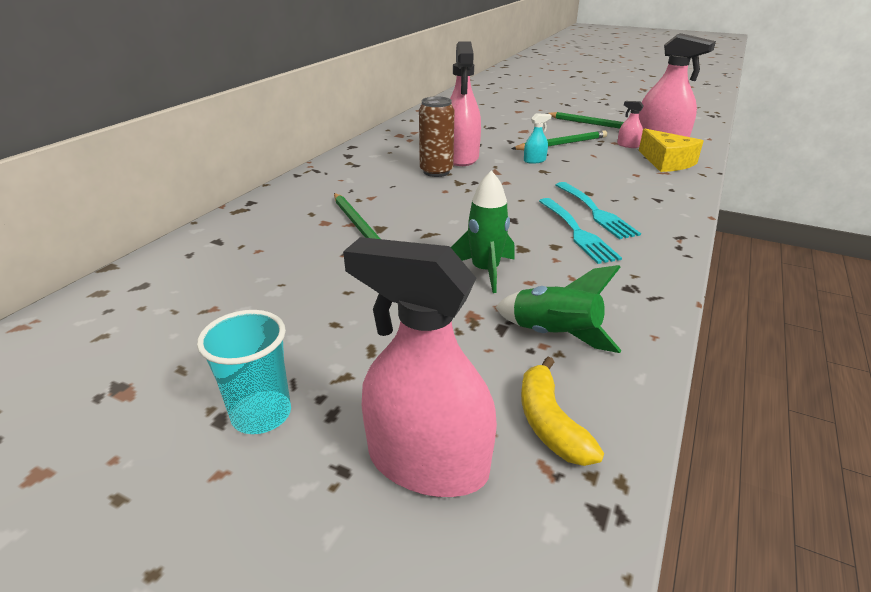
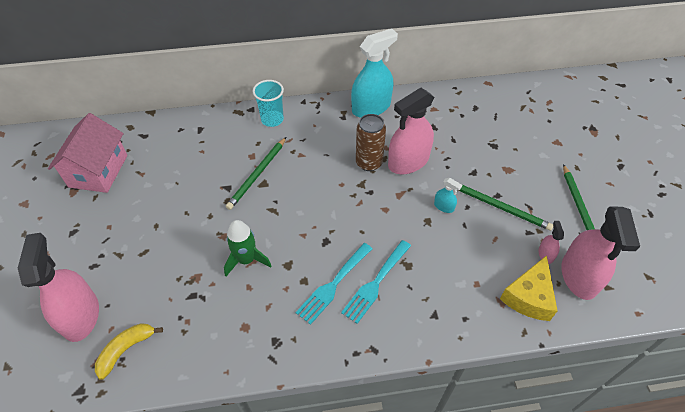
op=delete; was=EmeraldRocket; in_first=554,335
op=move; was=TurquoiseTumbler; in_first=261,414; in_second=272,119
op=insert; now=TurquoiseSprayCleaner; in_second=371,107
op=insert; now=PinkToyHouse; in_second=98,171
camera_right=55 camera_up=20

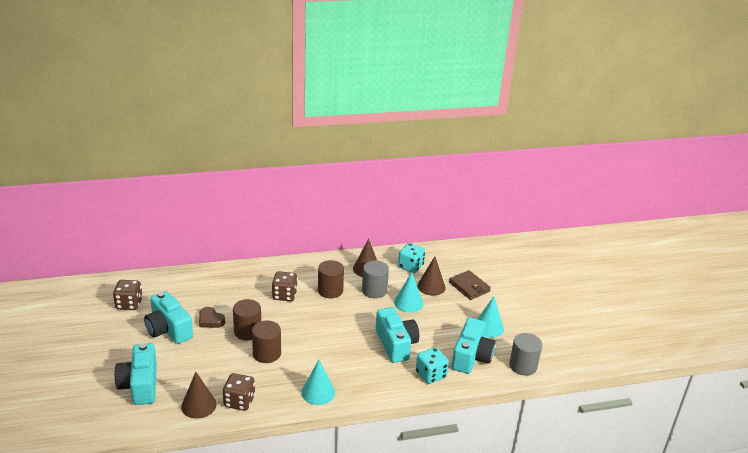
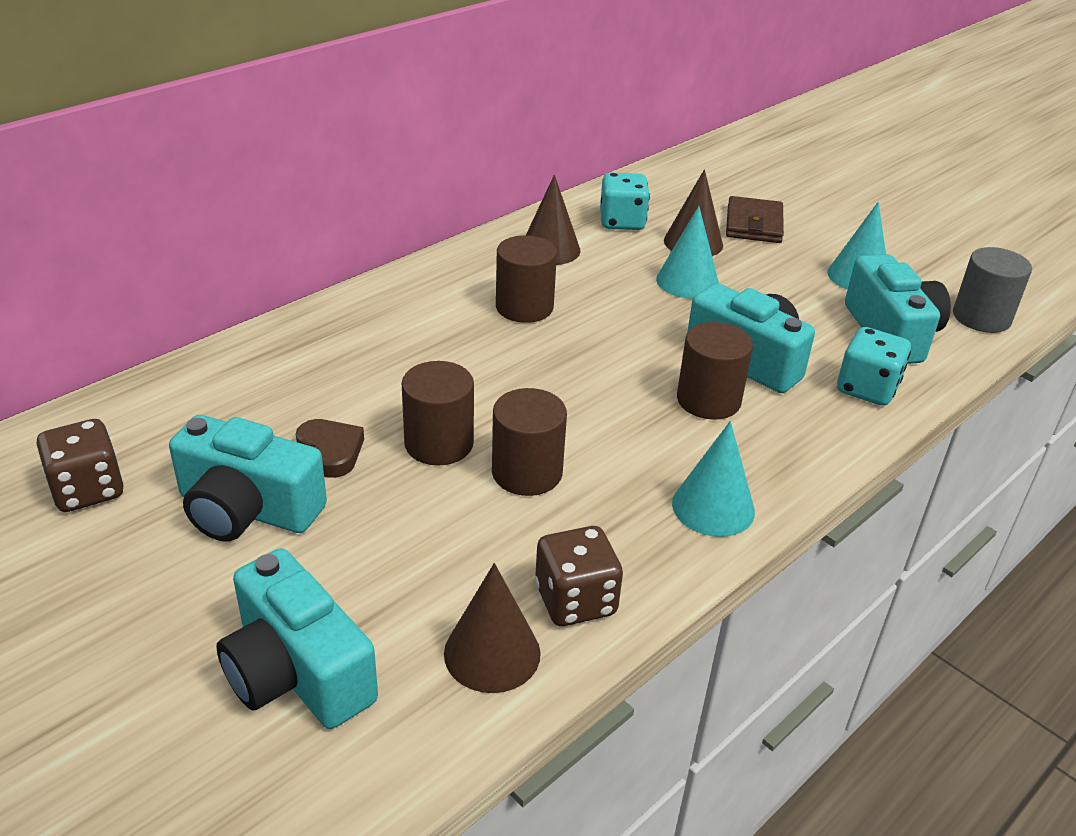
op=delete; was=GreyCylinderShape; in_first=374,290
op=rotate; was=DarkBrownCardWallet; in_first=469,287; in_second=753,224; clockwise=75
op=delete; was=DarkBrownDice; in_first=284,295
op=rotate; was=DarkBrownHeartShape; in_first=210,320; in_second=331,451; clockwise=-135
op=insert; now=DarkBrownCylinderShape; in_second=708,400
camera_right=-30 camera_up=5

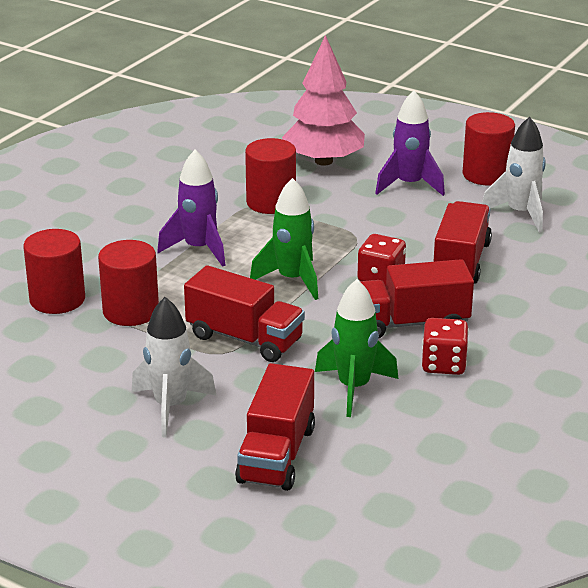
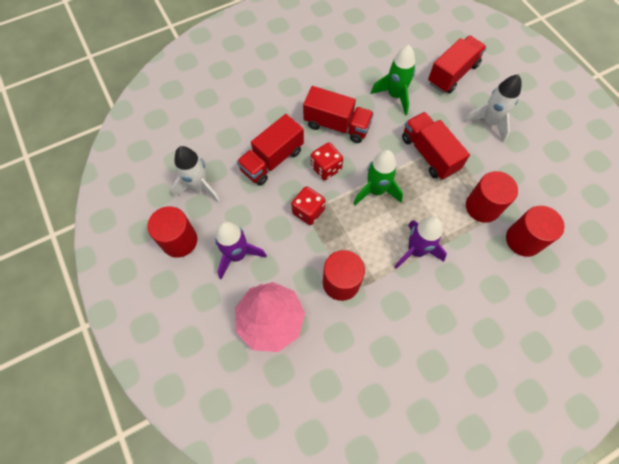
op=move; was=ScarletDice; in_first=443,364; in_second=308,211
camera_right=-150 camera_up=35

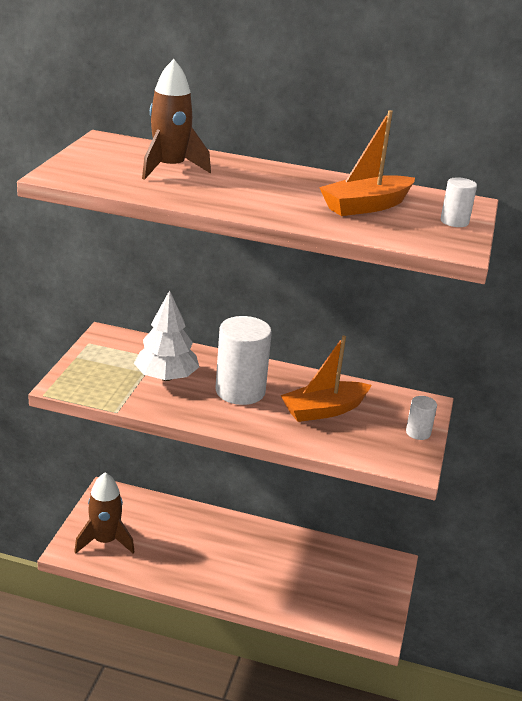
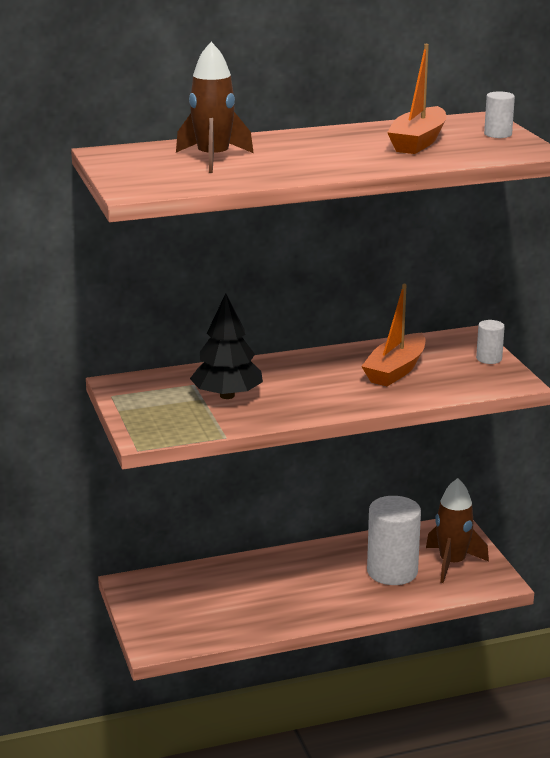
op=recolor; was=WhiteToyTree; now=JetBlackToyTree; in_first=166,377; in_second=227,395
op=move; was=WhiteCylinderShape; in_first=240,391; in_second=392,571
op=move; was=DarkBrownRocket; in_first=105,541; in_second=452,563
camera_right=-30 camera_up=-5

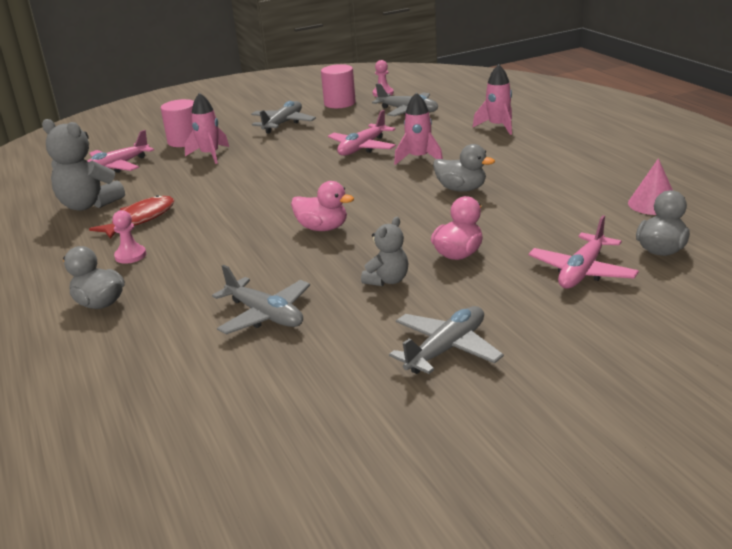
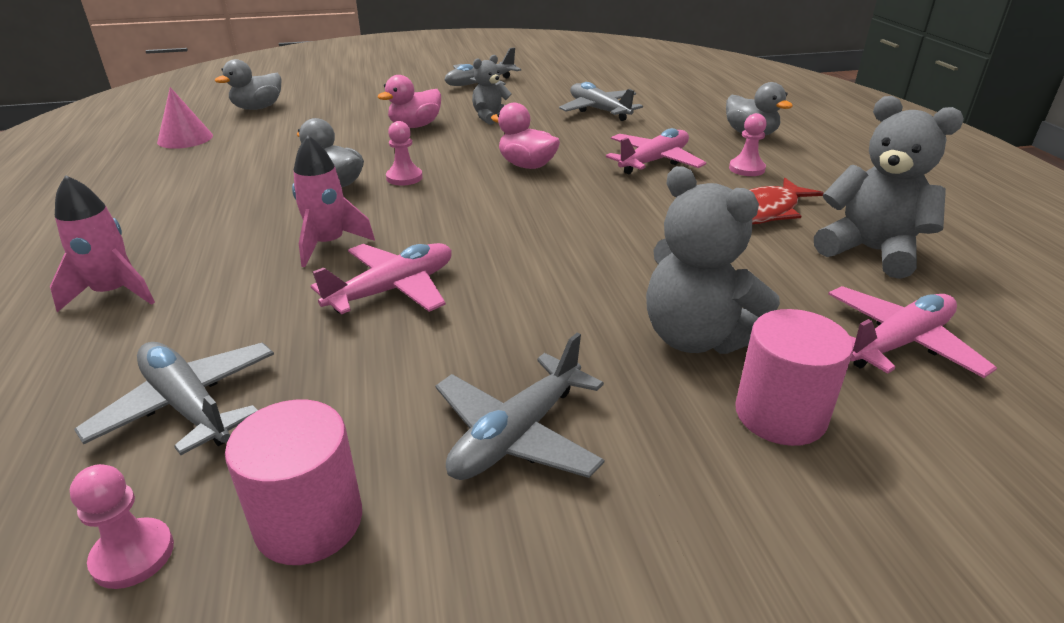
op=replace; was=PinkRocket; now=GreyTeddy; in_first=210,155; in_second=696,338
op=move; was=PinkAeroplane; in_first=582,272; in_second=654,161
op=insert; now=PinkChessPawn; in_second=404,178
camera_right=-170 camera_up=5

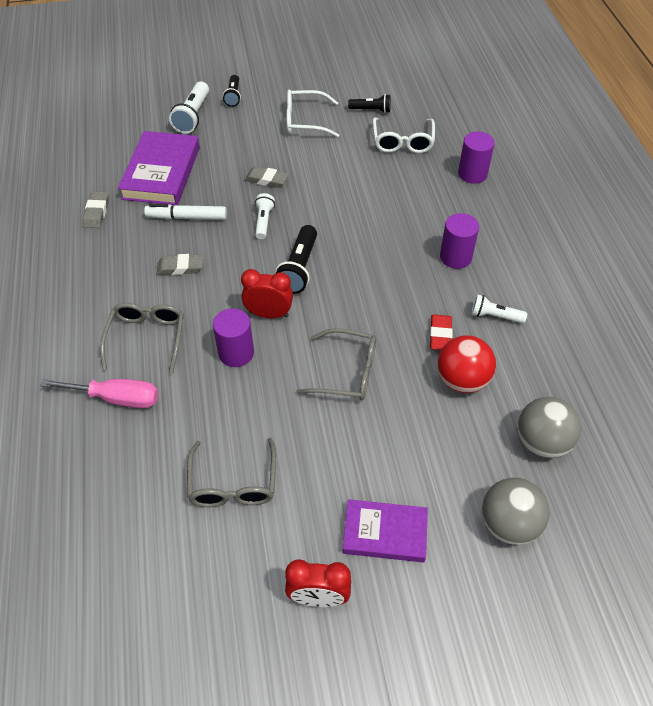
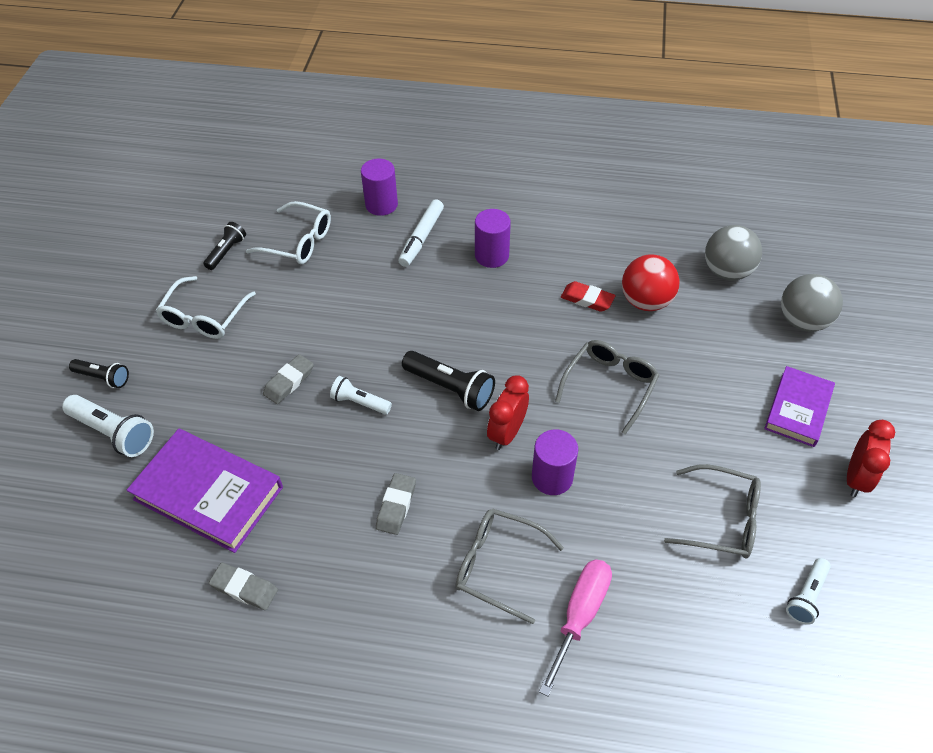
op=move; was=WhiteMarker; in_first=187,217; in_second=421,238
op=move; was=WhitePocketTorch; in_first=494,316; in_second=806,596
camera_right=-70 camera_up=0

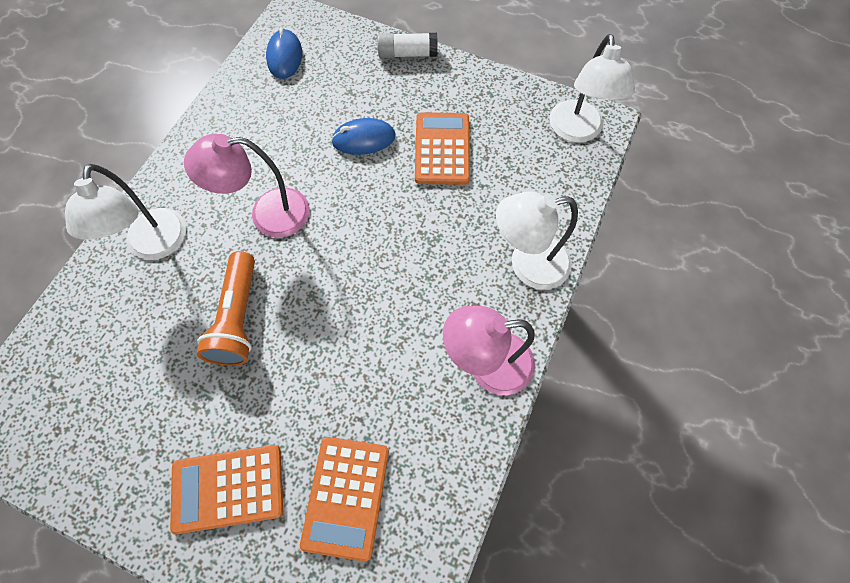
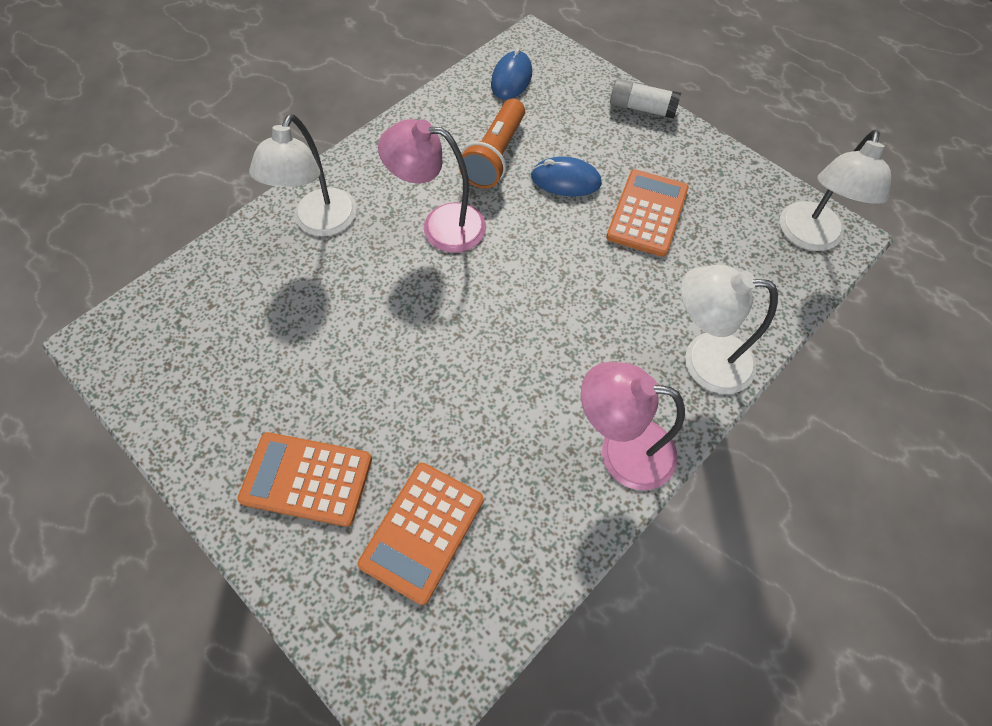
op=move; was=OrangePocketTorch; in_first=238,318; in_second=495,156
camera_right=20 camera_up=-5

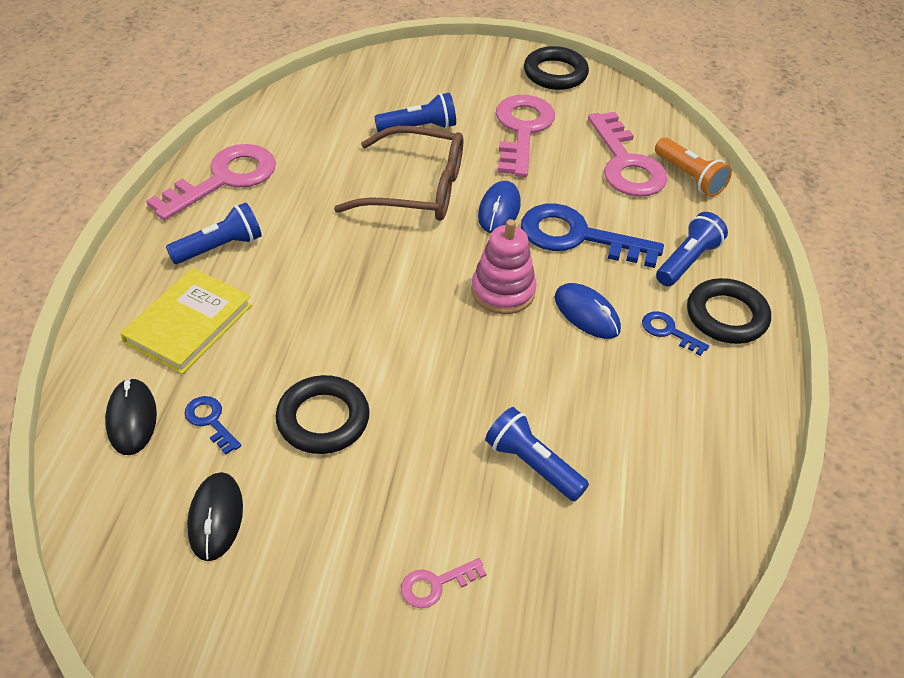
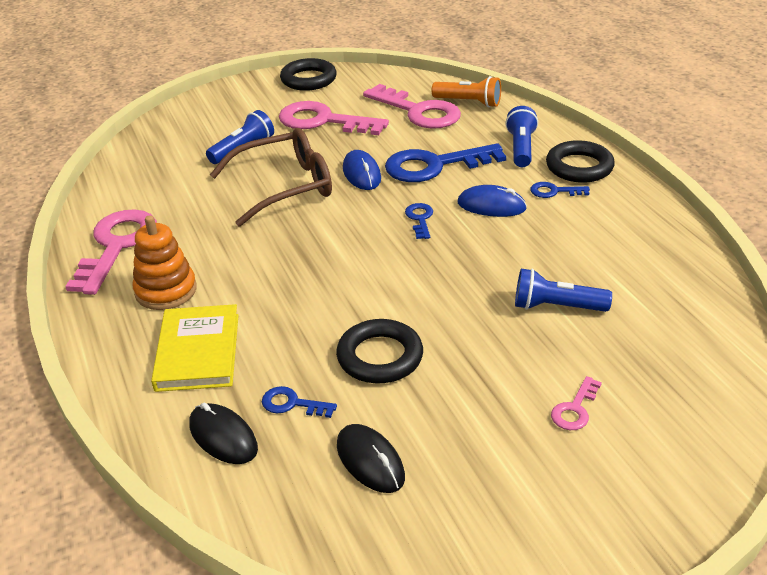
op=rotate; was=PinkKey; in_first=522,130; in_second=323,121; clockwise=-45
op=replace; was=RoyalBluePocketTorch; now=OrangeRingStacker; in_first=220,247; in_second=166,291
op=replace; was=PinkRingStacker; now=RoyalBlueKey; in_first=503,291; in_second=420,219
camera_right=-30 camera_up=-10

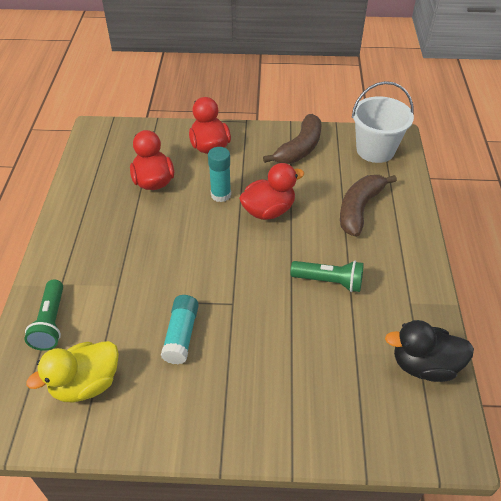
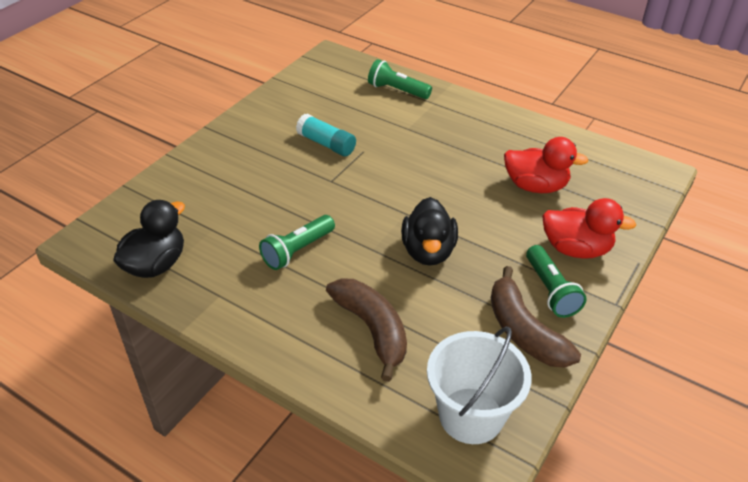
op=delete; was=TurquoiseGlueStick; in_first=221,195
op=recolor; was=ScarletRubberDuck; now=JetBlackRubberDuck; in_first=268,210; in_second=428,251
op=delete; was=BrightYellowRubberDuck; in_first=86,384
op=insert; now=EmeraldPocketTorch; in_second=550,290
camera_right=120 camera_up=-5

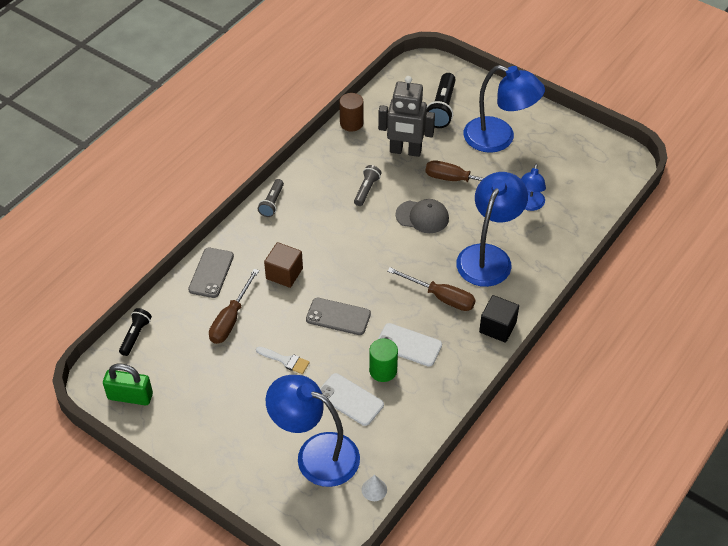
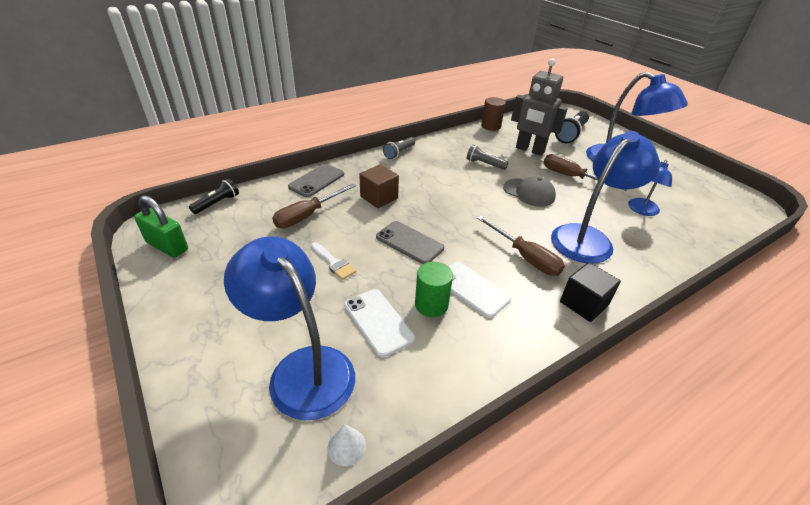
op=rotate; was=GreyPocketTorch; in_first=366,190; in_second=484,164; clockwise=-105
camera_right=20 camera_up=-10

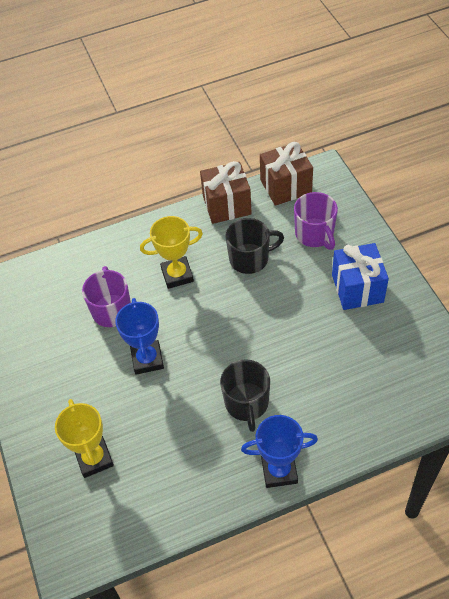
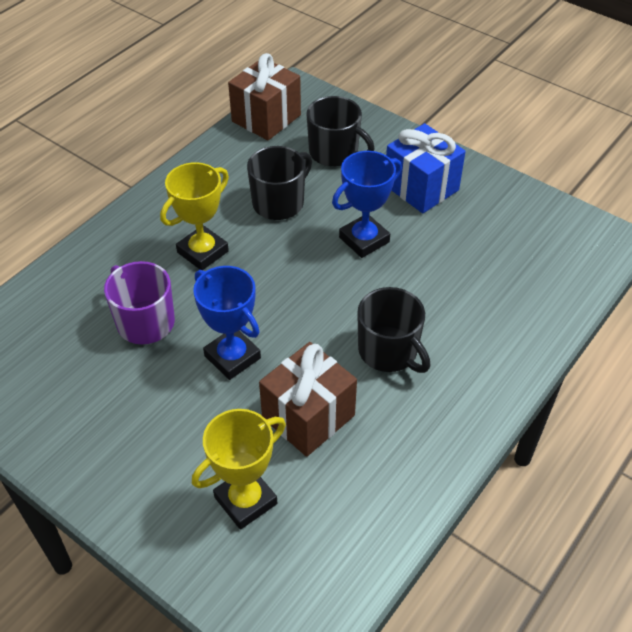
op=move; was=DarkBrownGift; in_first=227,205; in_second=308,416
op=recolor; was=VioletMug; now=JetBlackMug; in_first=315,234; in_second=335,153
op=rotate; was=BrightYellowPrizeCup; in_first=94,458; in_second=245,500; clockwise=-75
op=move; was=RoyalBluePrizeCup; in_first=279,471; in_second=364,240
camera_right=-35 camera_up=-5

